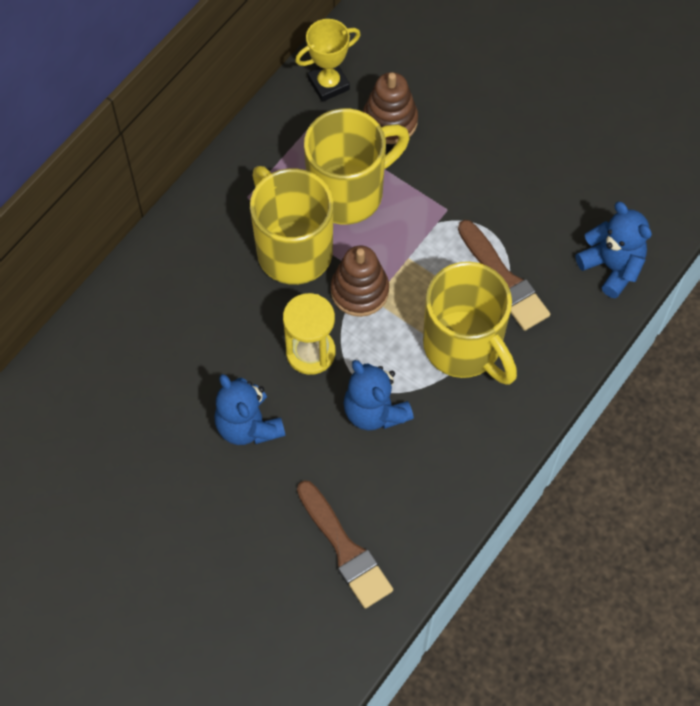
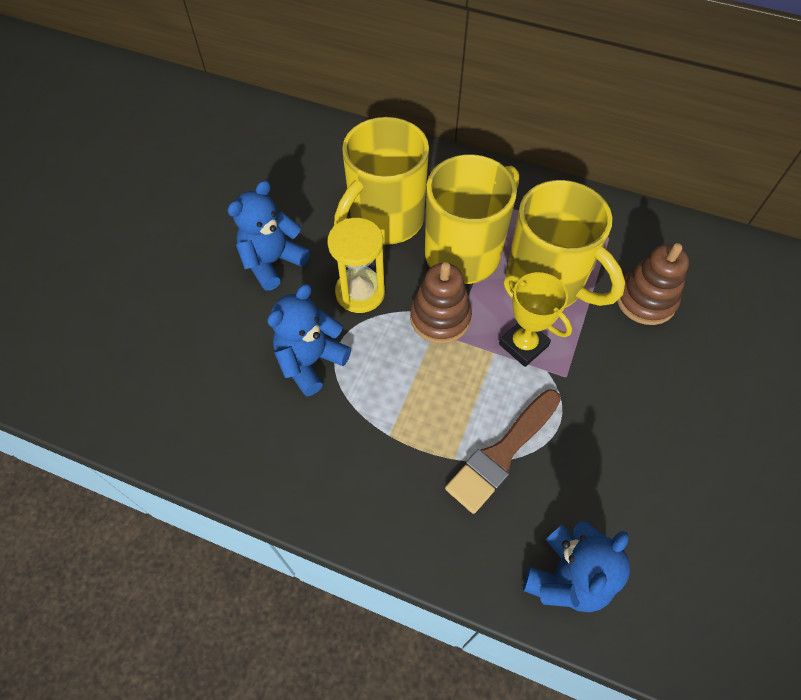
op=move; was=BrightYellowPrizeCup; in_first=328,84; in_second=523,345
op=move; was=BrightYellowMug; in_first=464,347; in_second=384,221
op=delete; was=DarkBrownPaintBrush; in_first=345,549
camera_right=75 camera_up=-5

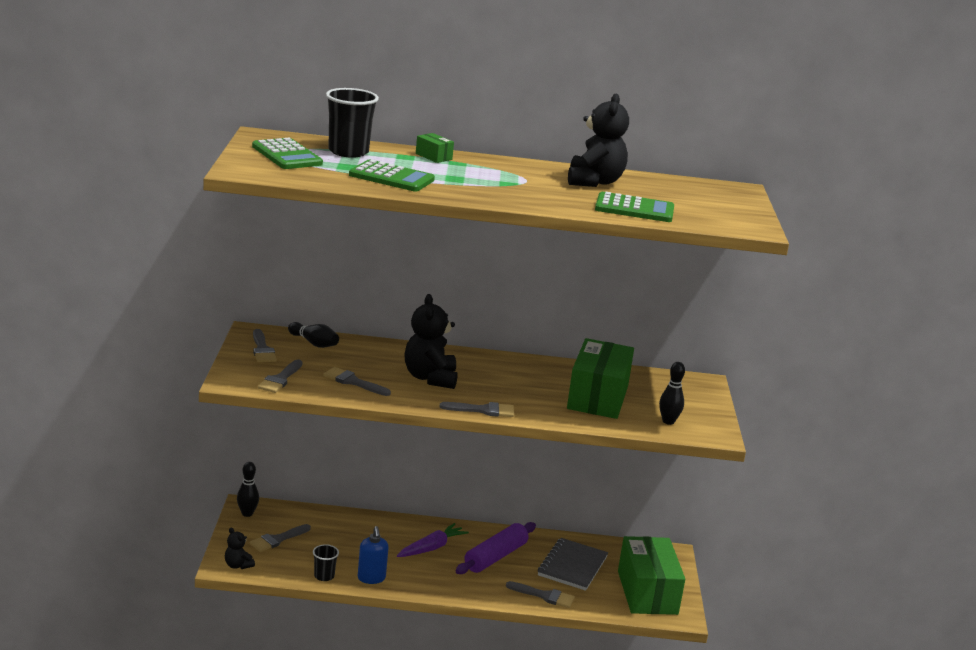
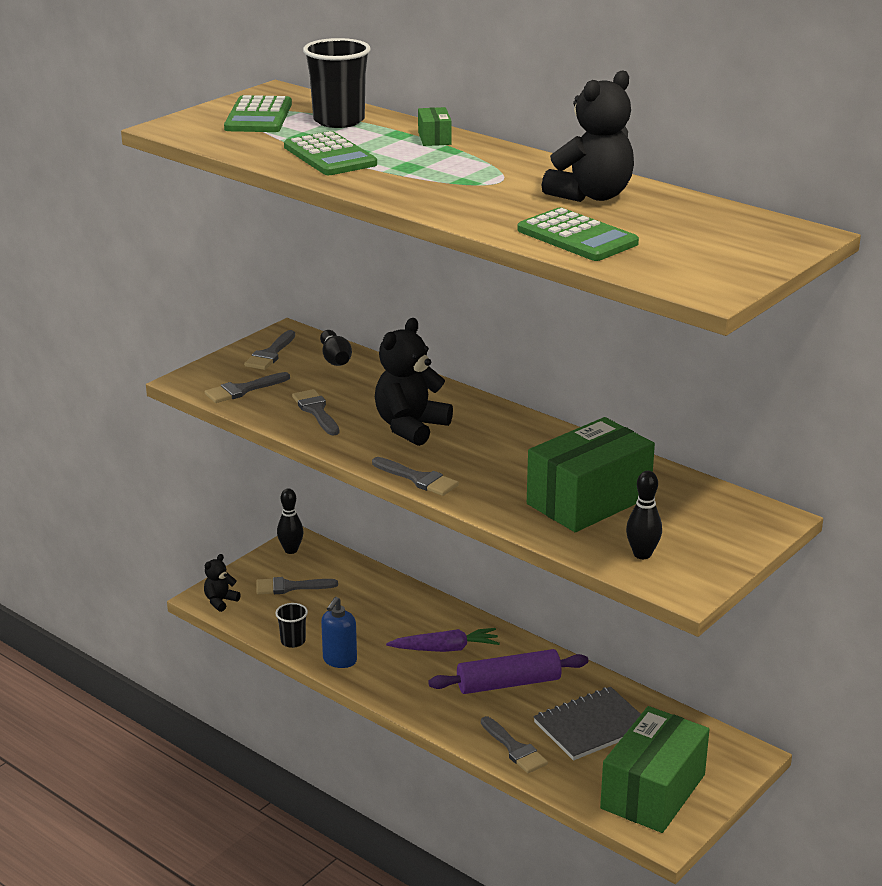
op=rotate; was=JetBlackTeddy; in_first=238,565; in_second=220,601; clockwise=45
camera_right=40 camera_up=5

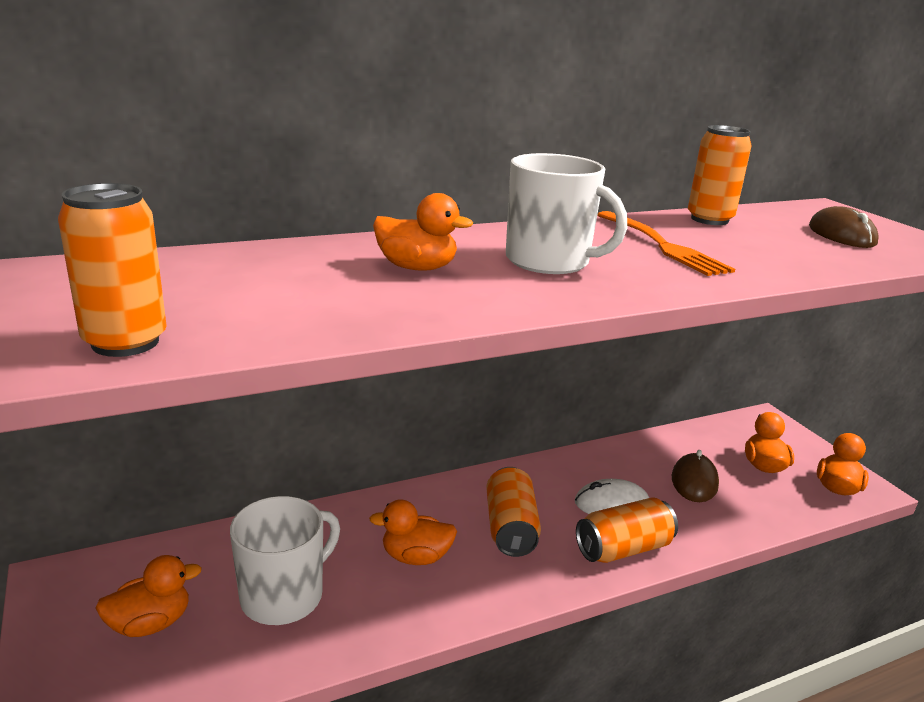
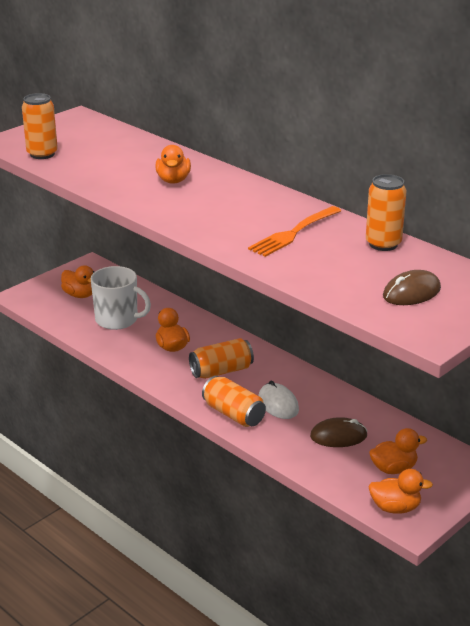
op=delete; was=WhiteMug; in_first=549,261
camera_right=70 camera_up=5

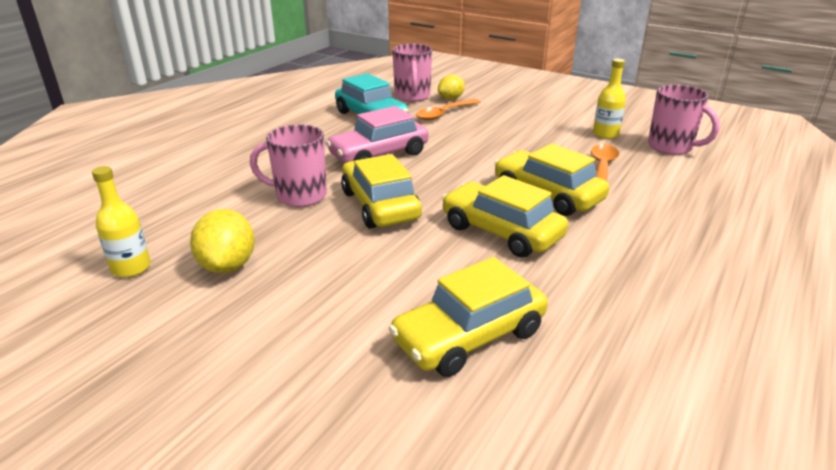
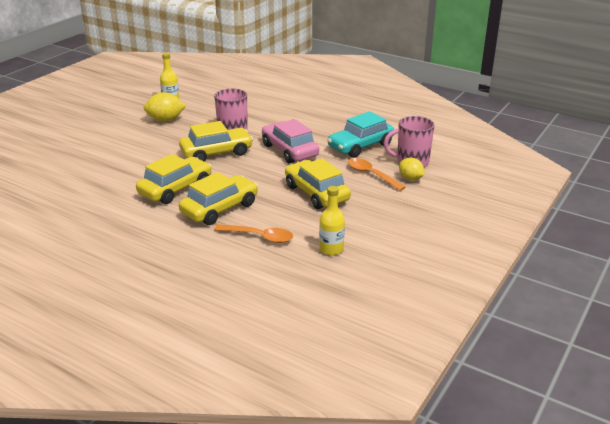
op=delete; was=PinkMug; in_first=671,147
op=move; was=BrightYellowAutomobile; in_first=469,336; in_second=316,193
camera_right=90 camera_up=0

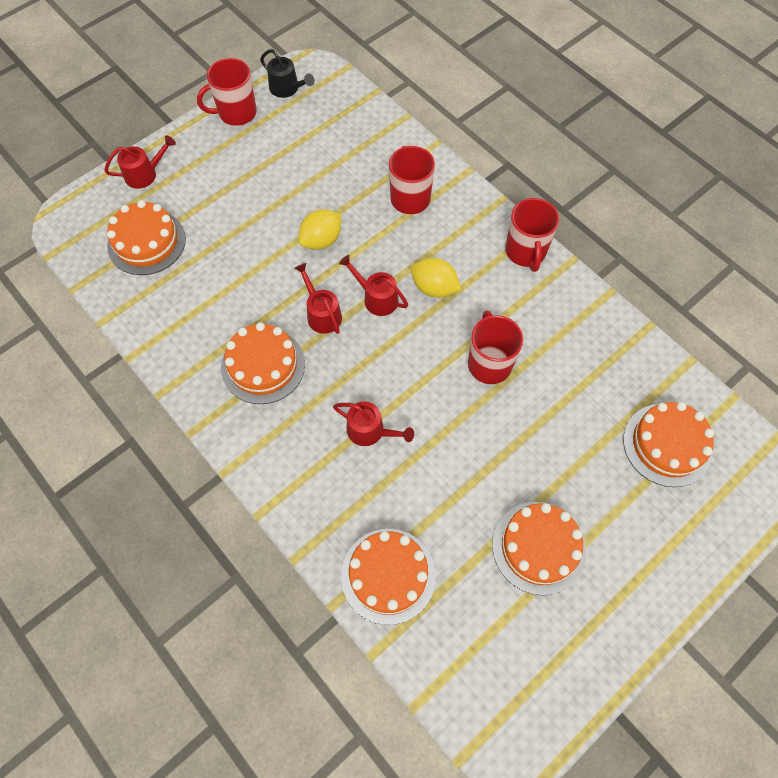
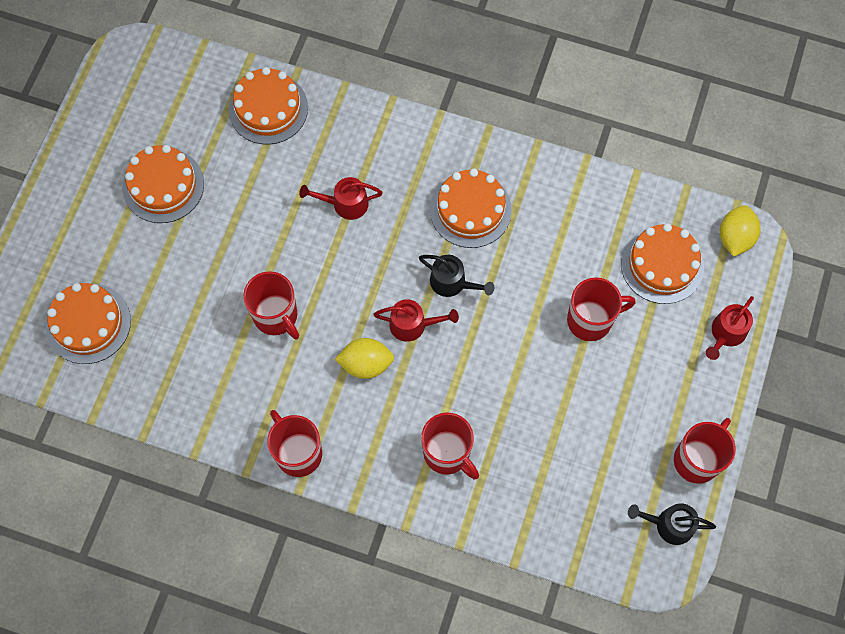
op=move; was=BrightYellowCitrusFruit; in_first=321,240; in_second=735,238
op=recolor; was=ScarletWateringCan; now=JetBlackWateringCan; in_first=322,314; in_second=452,282
op=insert; now=ScarletMug; in_second=591,320
camera_right=150 camera_up=5

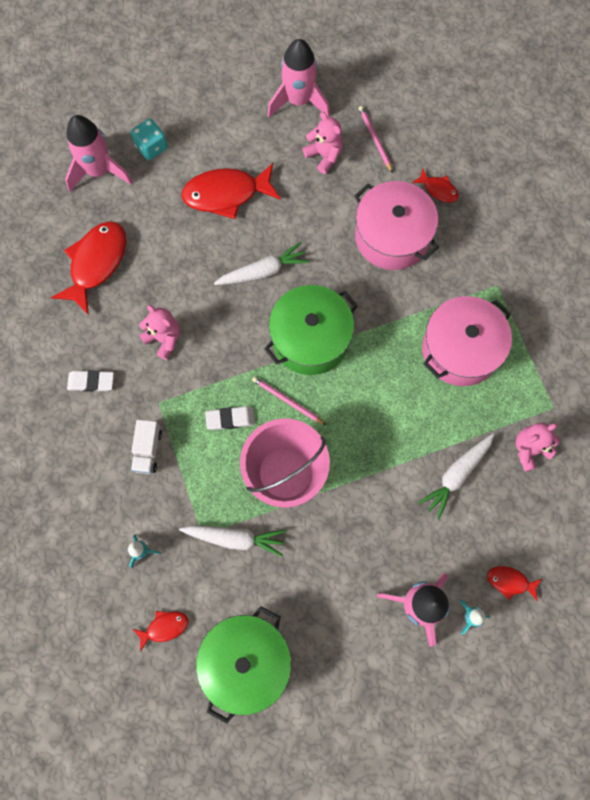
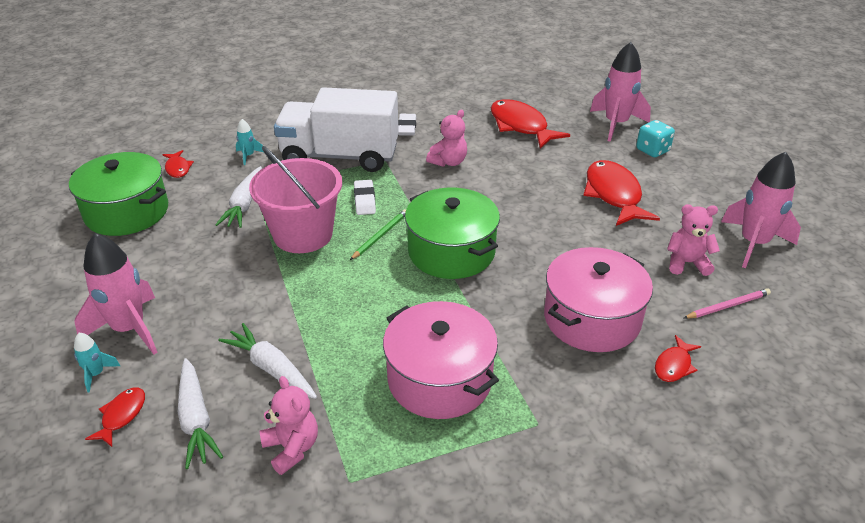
op=rotate; was=PinkTeddy; in_first=324,155; in_second=687,263; clockwise=-135
op=rotate; was=ScarletFish; in_first=96,263; in_second=521,126; clockwise=-150
op=move; was=WhiteCarrot; in_first=263,271; in_second=196,419
op=recolor; was=PinkWoodenPencil; now=EmeraldWoodenPencil; in_first=287,401; in_second=380,235
op=resize; was=WhiteLorry; in_first=147,450; in_second=340,156; ratio=2.49
camera_right=90 camera_up=-35

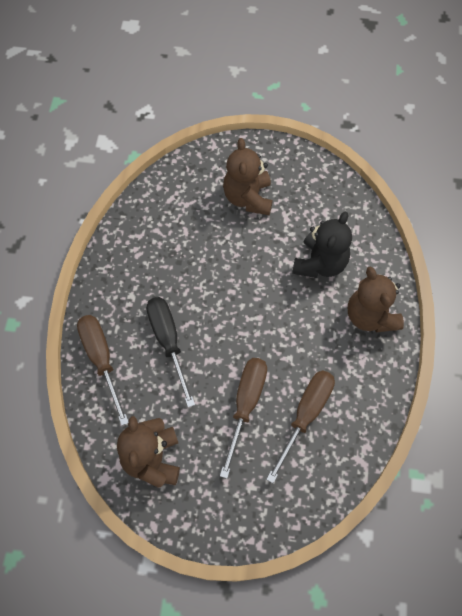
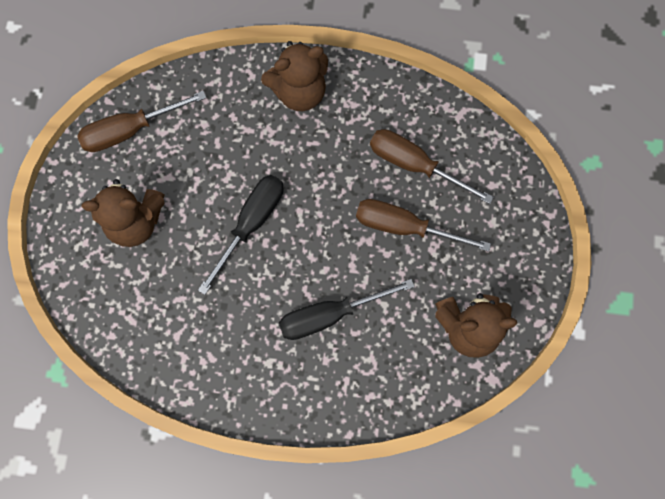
op=delete; was=JetBlackTeddy; in_first=320,263
op=move; was=DarkBrownScrewdriver; in_first=101,360; in_second=131,130
op=insert; now=JetBlackScrewdriver; in_second=251,224
camera_right=-90 camera_up=10

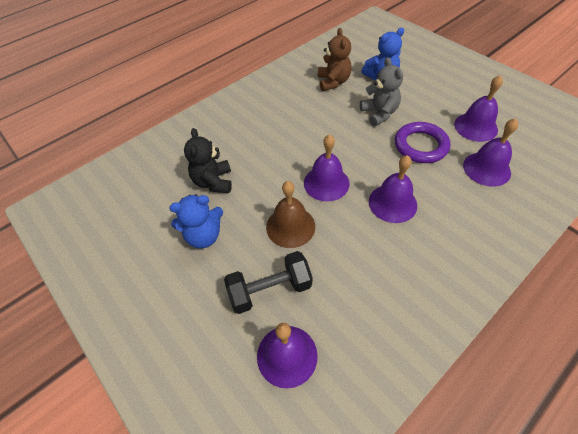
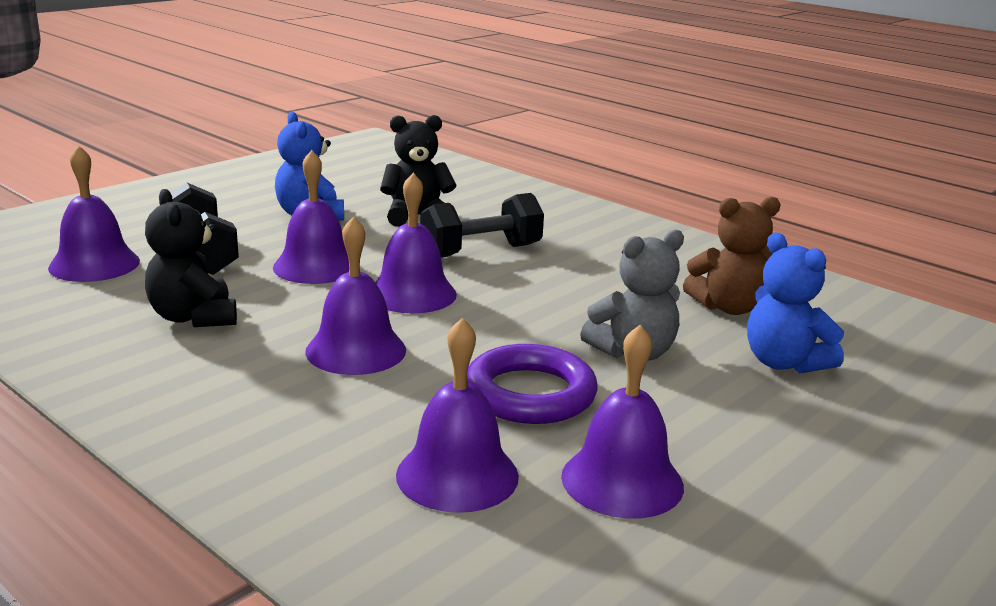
op=recolor; was=DarkBrownBell; now=VioletBell; in_first=290,226; in_second=315,266
op=insert; now=JetBlackTeddy; in_second=193,317
op=insert; now=JetBlackFreeWeight; in_second=481,251
camera_right=80 camera_up=-30

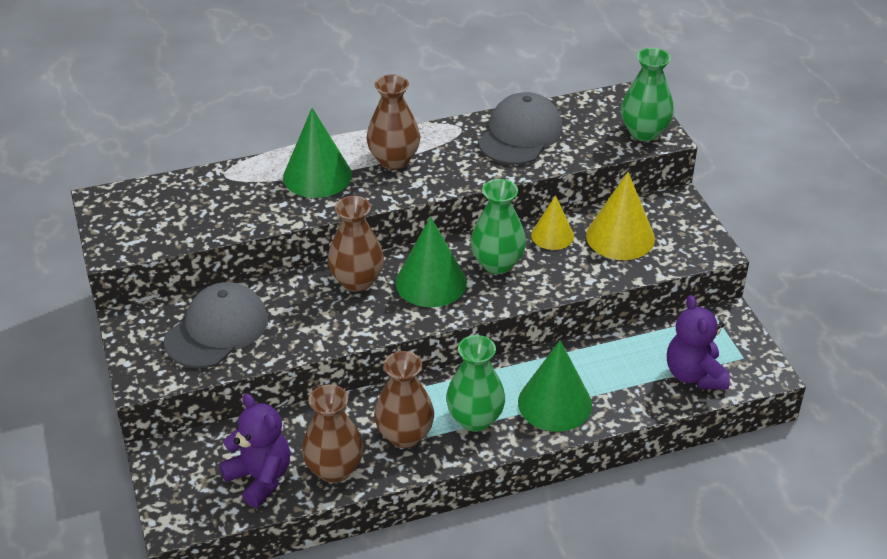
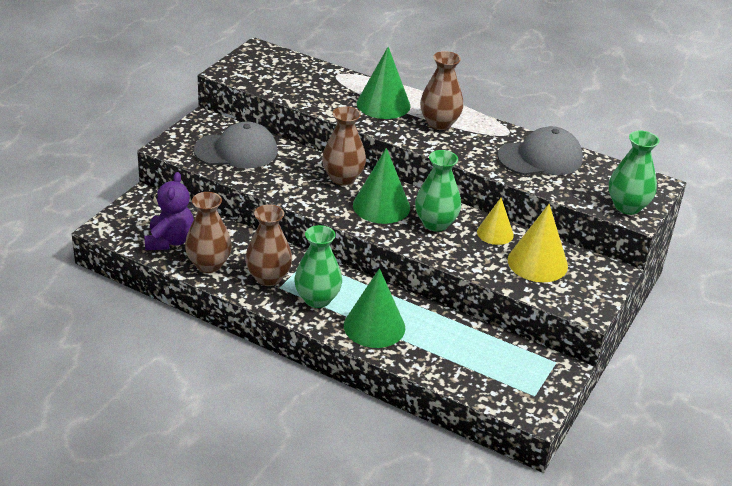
op=delete; was=VioletTeddy; in_first=694,375
camera_right=45 camera_up=-5

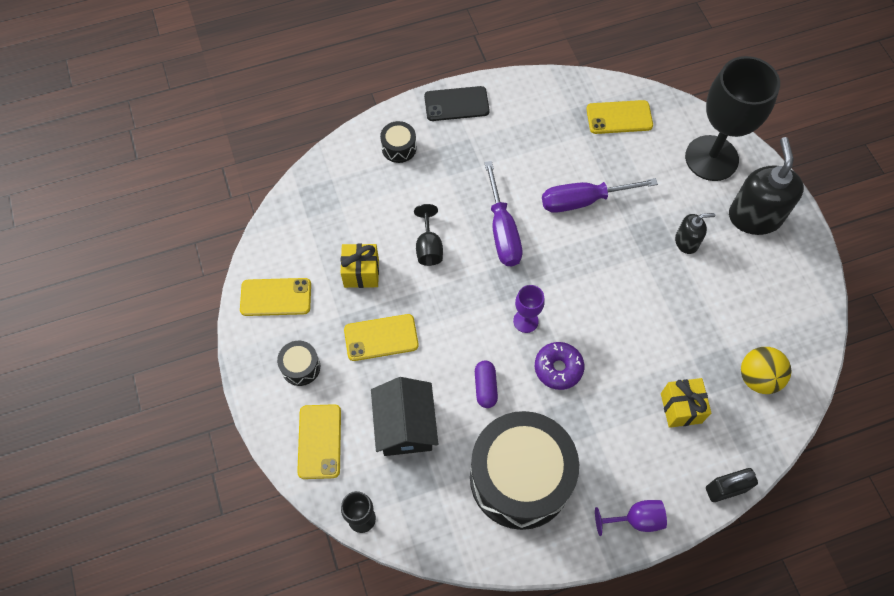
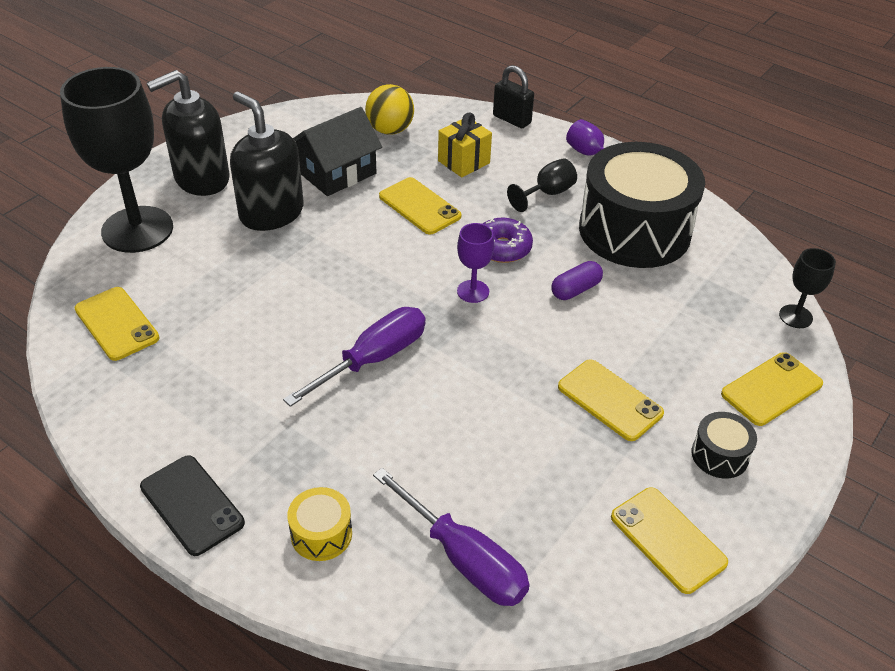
op=recolor; was=JetBlackDrum; now=BrightYellowDrum; in_first=399,148; in_second=321,534
op=move; was=VioletScrewdriver; in_first=584,200; in_second=463,558
op=move; was=JetBlackWineGlass; in_first=428,247; in_second=547,193
op=resize; was=JetBlackSoapDispenser; in_first=686,242; in_second=271,213; ratio=1.91
op=delete; was=BrightYellowGift; in_first=361,273
op=move; was=JetBlackToyHouse; in_first=405,426; in_second=337,173
op=insert; now=BrightYellowPhone; in_second=419,206
camera_right=-125 camera_up=-20

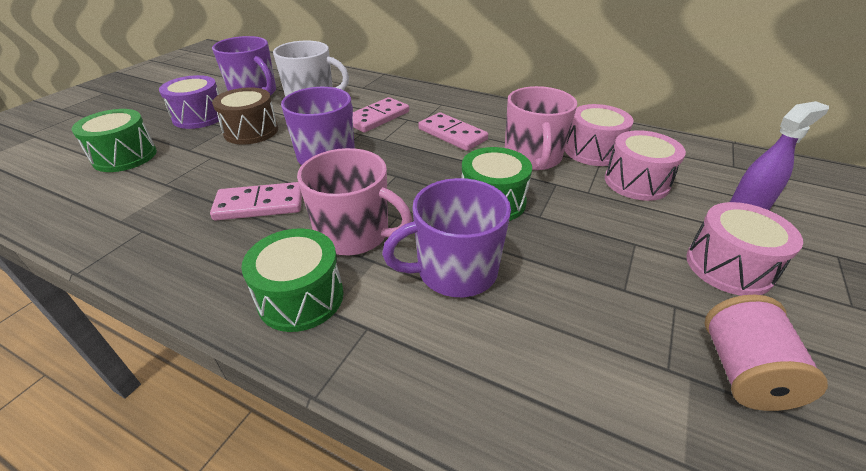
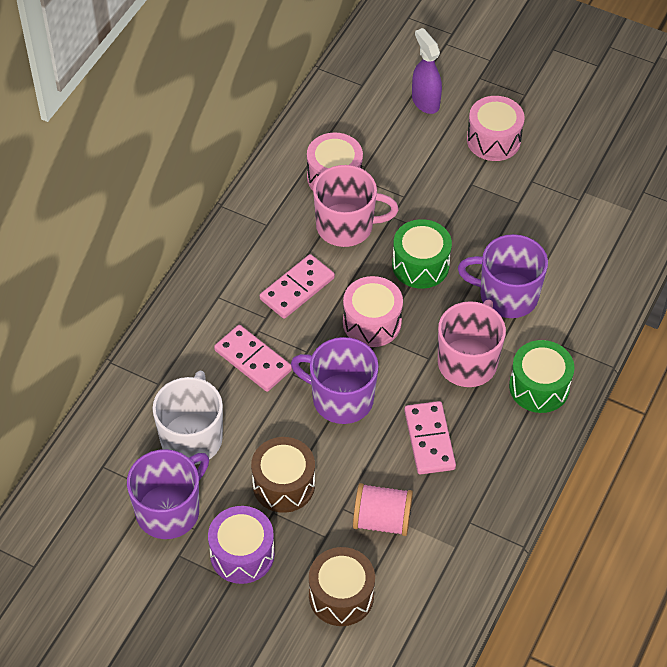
op=recolor; was=EmeraldDrum; now=DarkBrownDrum; in_first=125,156; in_second=341,596
op=move; was=PinkDrum; in_first=636,182; in_second=372,322
op=rotate; was=VioletMug; in_first=455,271; in_second=507,295; clockwise=120
op=move; was=PinkReelOfThread; in_first=743,372; in_second=382,520
camera_right=-90 camera_up=15

